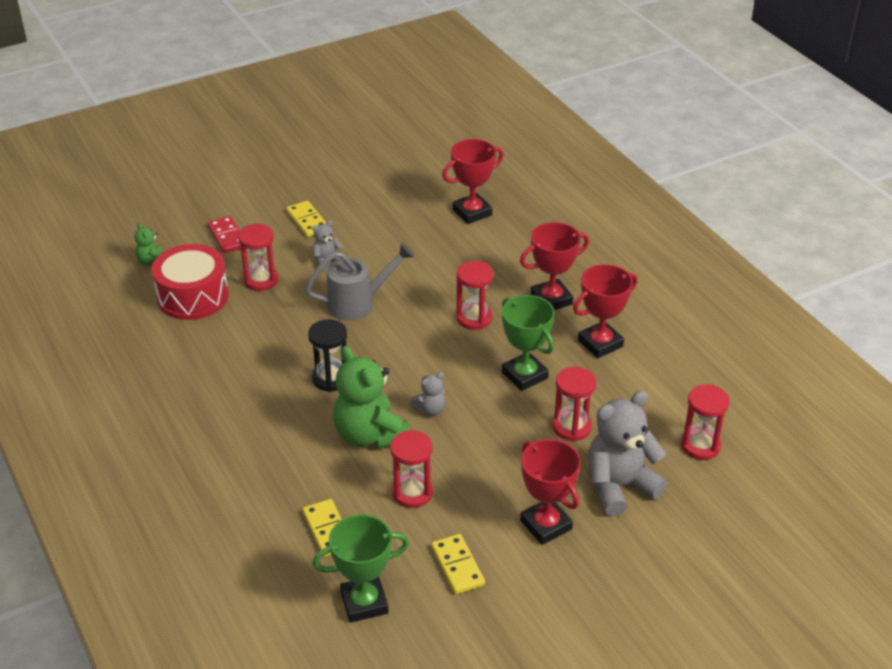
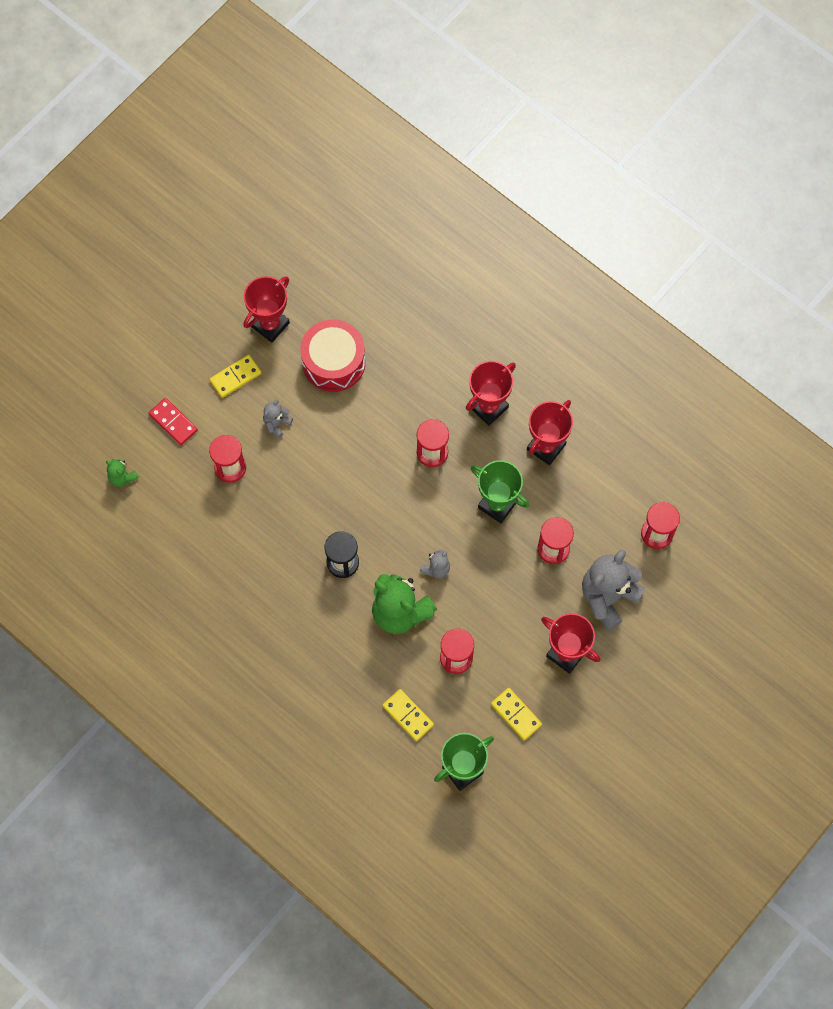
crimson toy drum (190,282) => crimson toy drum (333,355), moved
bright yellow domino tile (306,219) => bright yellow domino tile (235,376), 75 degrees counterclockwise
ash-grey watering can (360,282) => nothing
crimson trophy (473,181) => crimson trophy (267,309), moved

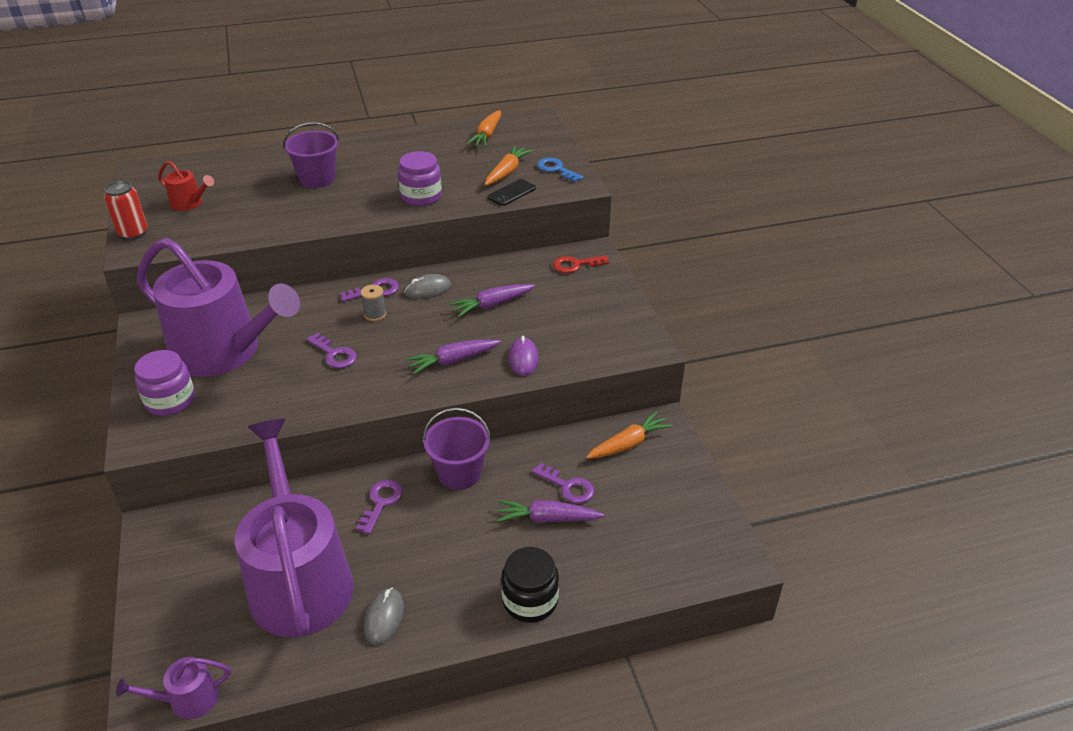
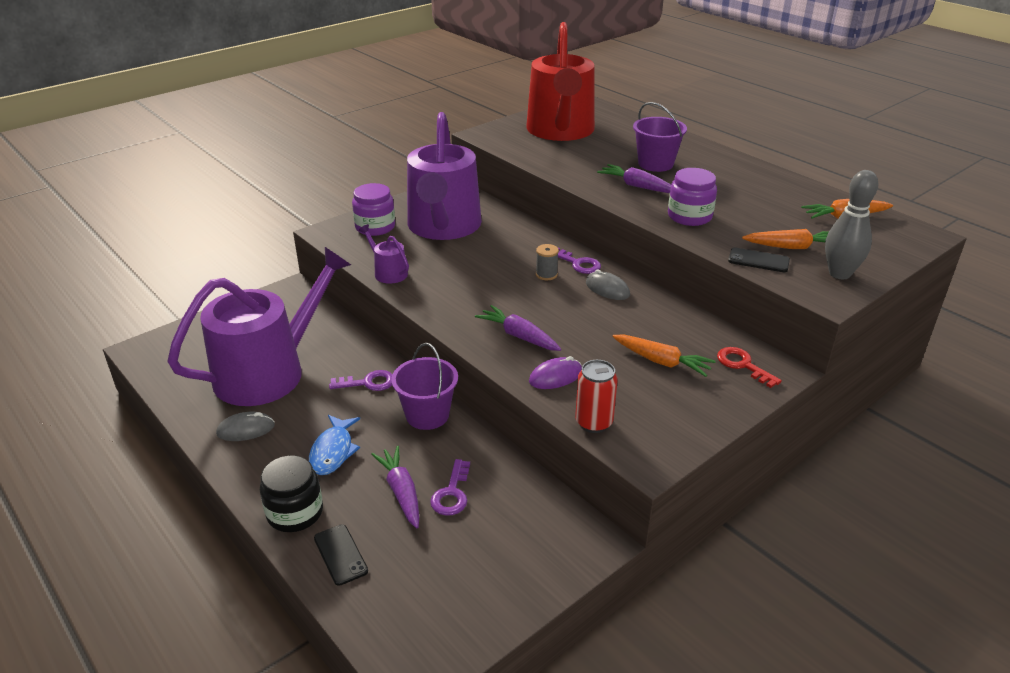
crimson tin (125,210) => crimson tin (596,396), moved
purple watering can (173,688) => purple watering can (383,254), moved
crimson watering can (186,186) => crimson watering can (560,81), x2.49
purple door key (331,350) => nothing
purple toy carrot (492,300) => purple toy carrot (634,178), moved
royal blue door key (560,170) => ash-grey skittle (852,224)
orange-coloured toy carrot (629,435) => orange-coloured toy carrot (664,355), moved
nothing => royal blue fish (334,445)
nothing => ebony smartphone (341,555)

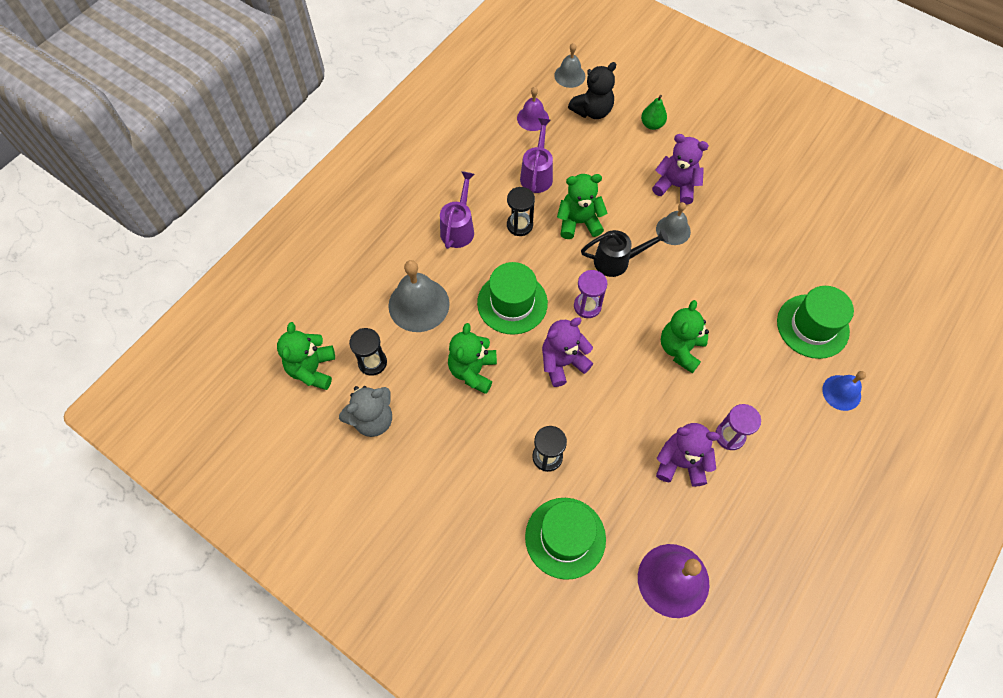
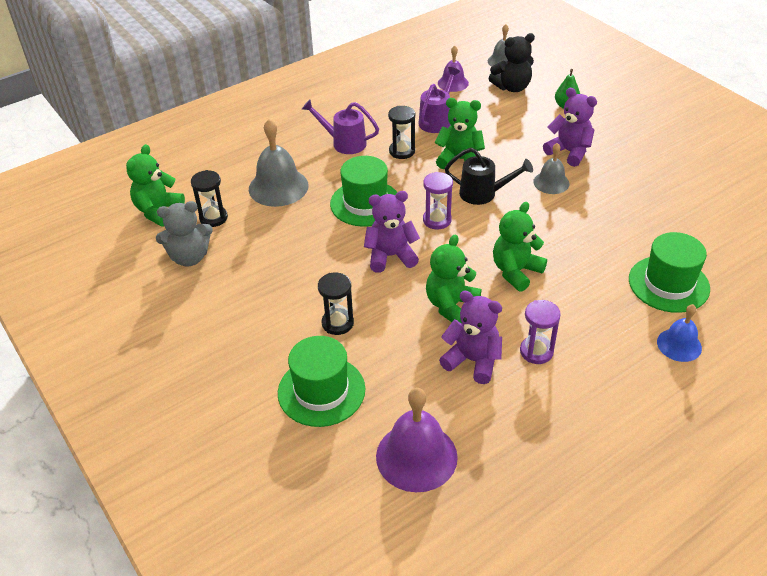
purple watering can (457,210) => purple watering can (340,126), 105 degrees counterclockwise
emerald stuffed bear (472,358) => emerald stuffed bear (453,279), moved

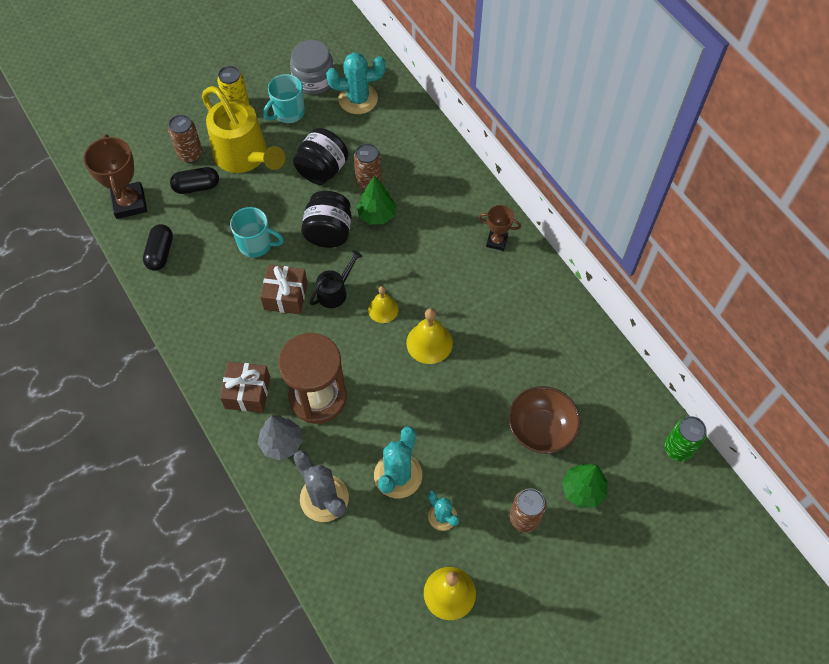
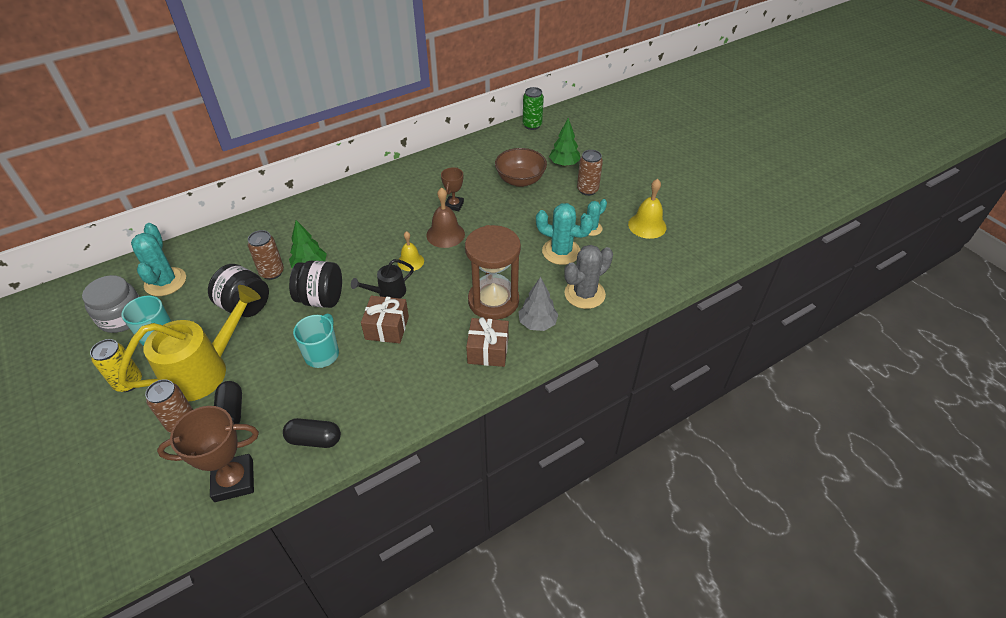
ebony watering can (335,279) => ebony watering can (382,278), 75 degrees counterclockwise
bright yellow bell (429,336) => dark brown bell (445,217)
dark brown trophy (500,228) => dark brown trophy (452,189), moved

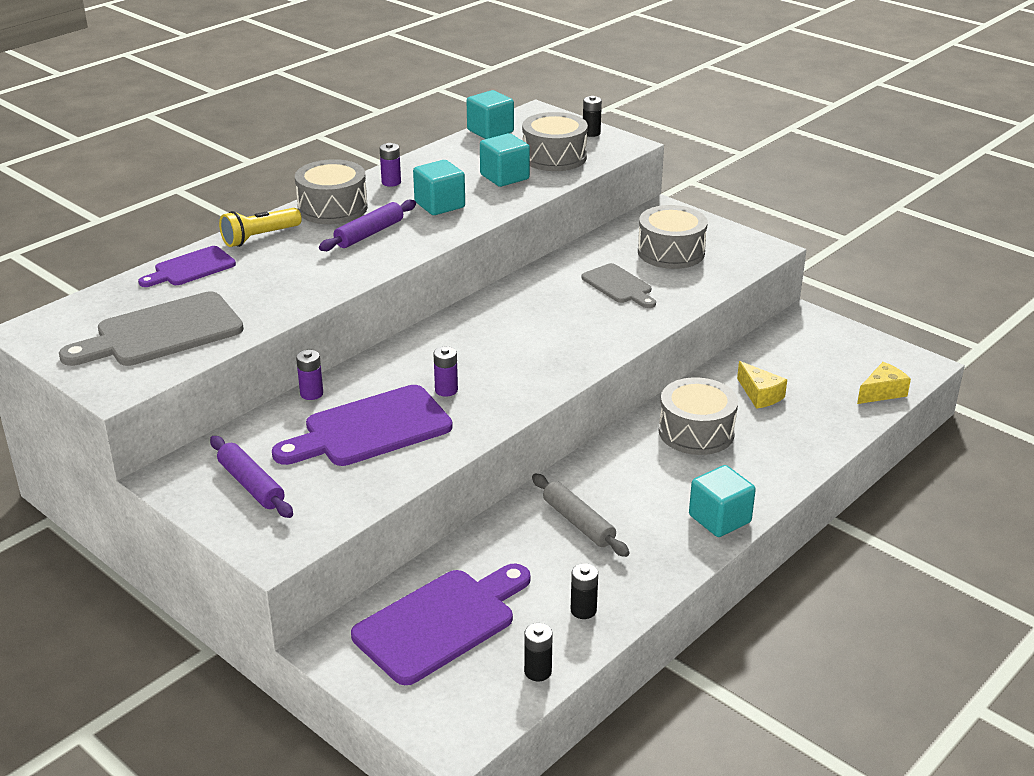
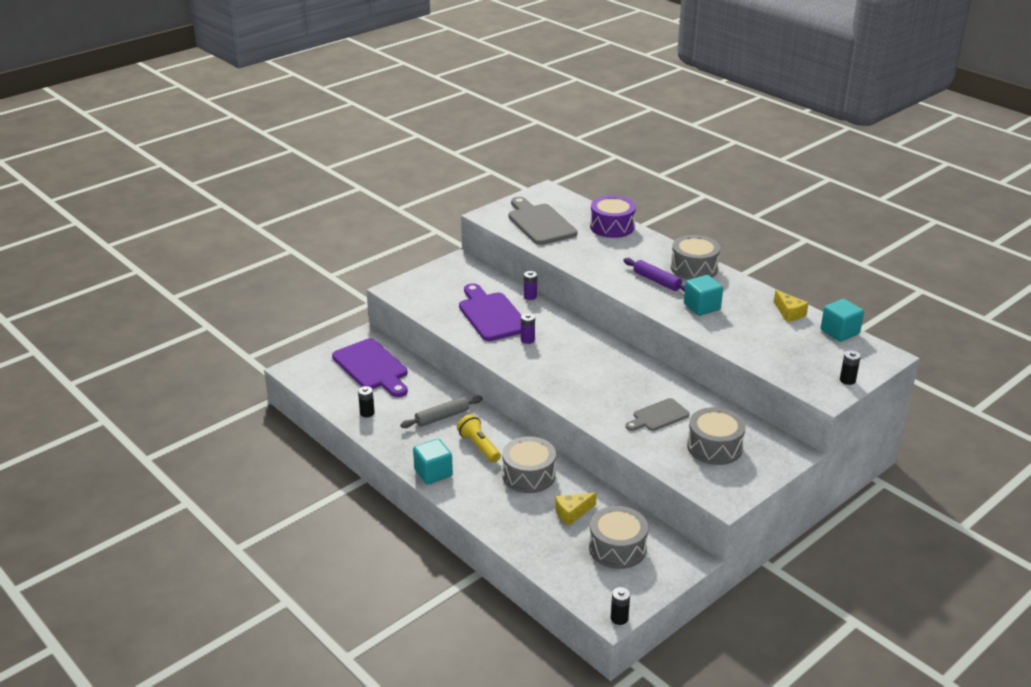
purple cutting board (187,266) => purple toy drum (613,217)
purple rolling pin (251,477) => nothing
bright yellow flashlight (260,227) => bright yellow flashlight (479,438), moved
purple power cell (390,165) => nothing
turquoise solid cube (505,160) => nothing
ash-grey toy drum (555,141) => ash-grey toy drum (618,537), moved
ebony power cell (538,652) => ebony power cell (620,606), moved
bright yellow piece of cheese (884,383) => bright yellow piece of cheese (791,306), moved

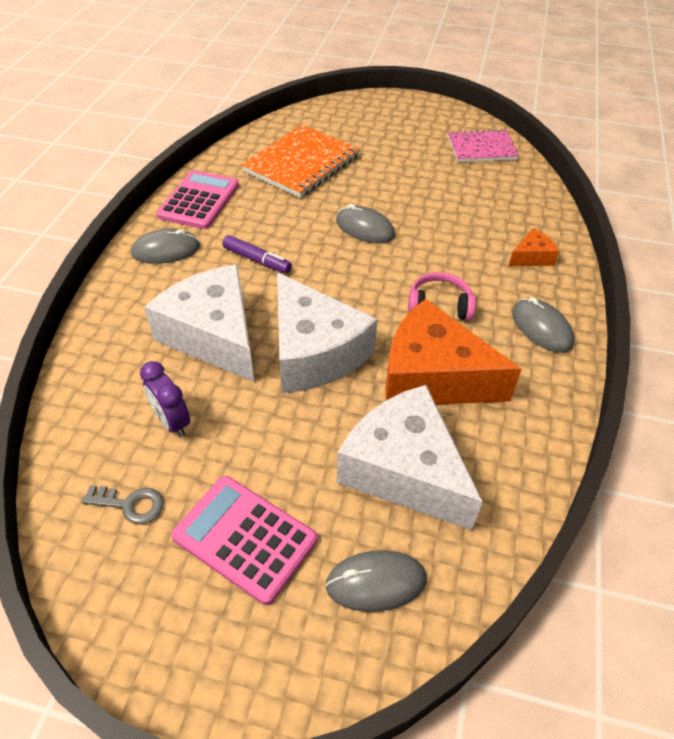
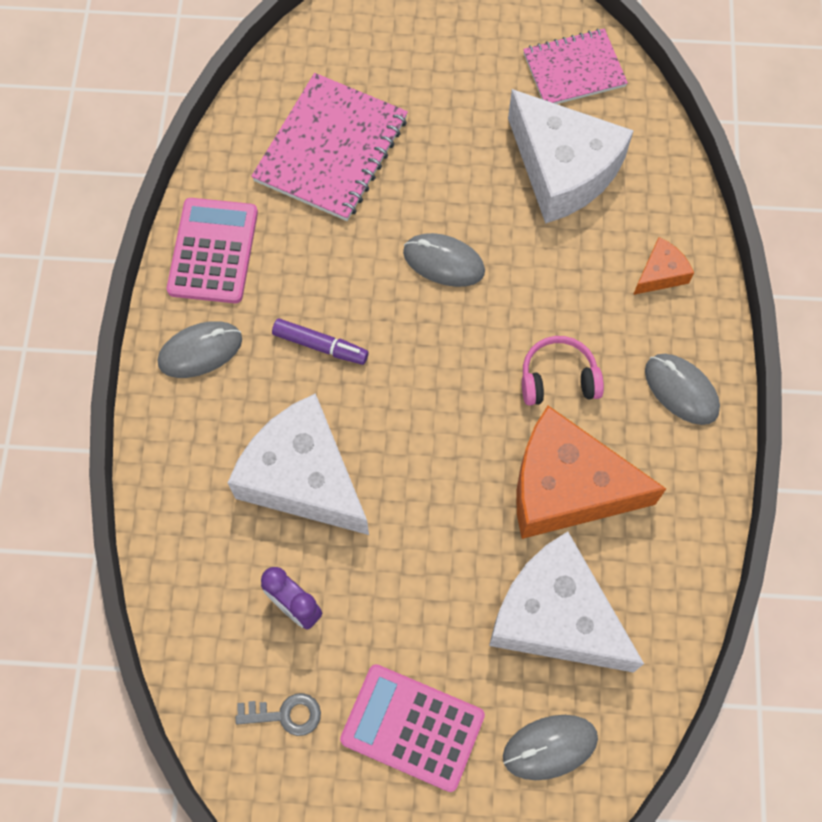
orange-coloured exercise book (300,161) => rose-pink exercise book (329,147)
pure white piece of cheese (327,332) => pure white piece of cheese (571,156), moved

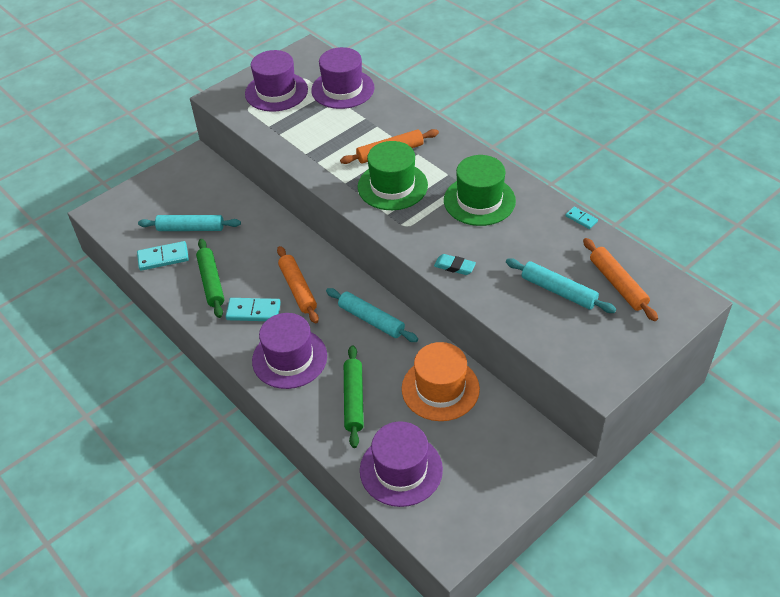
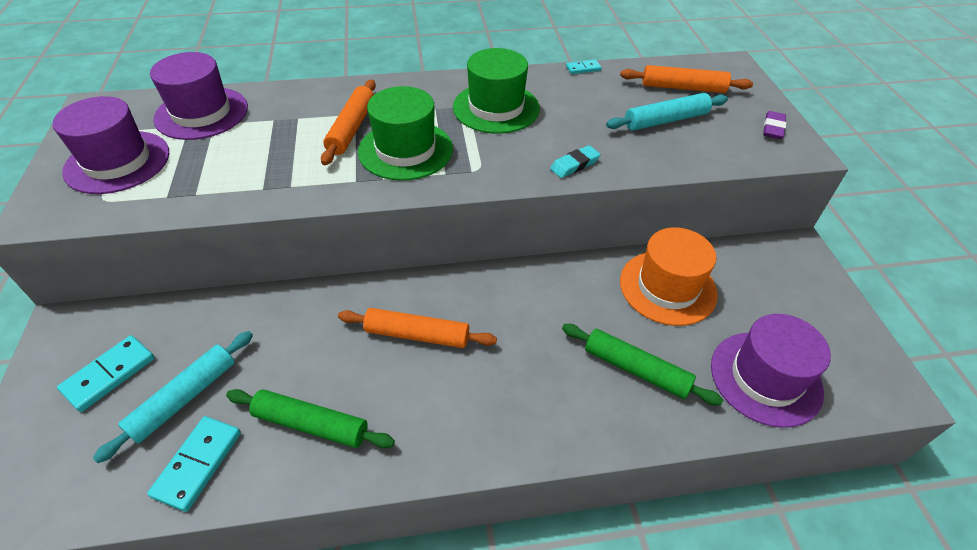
turquoise domino tile (253,309) => turquoise domino tile (106,373), moved
purple tall hat (289,351) => nothing
turquoise rolling pin (372,315) => nothing
nothing => purple pencil eraser (774,125)

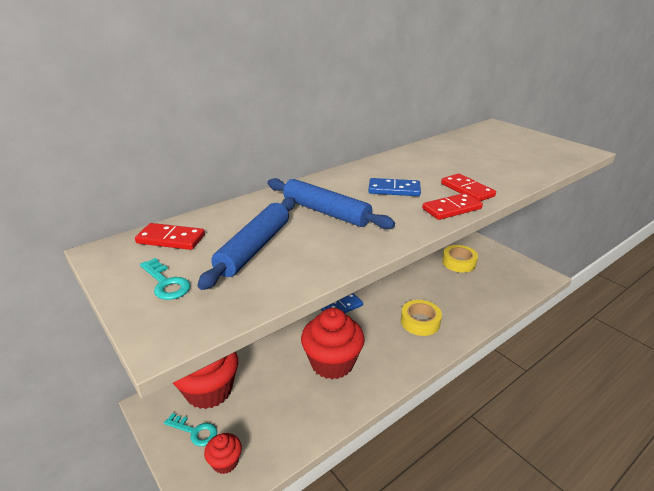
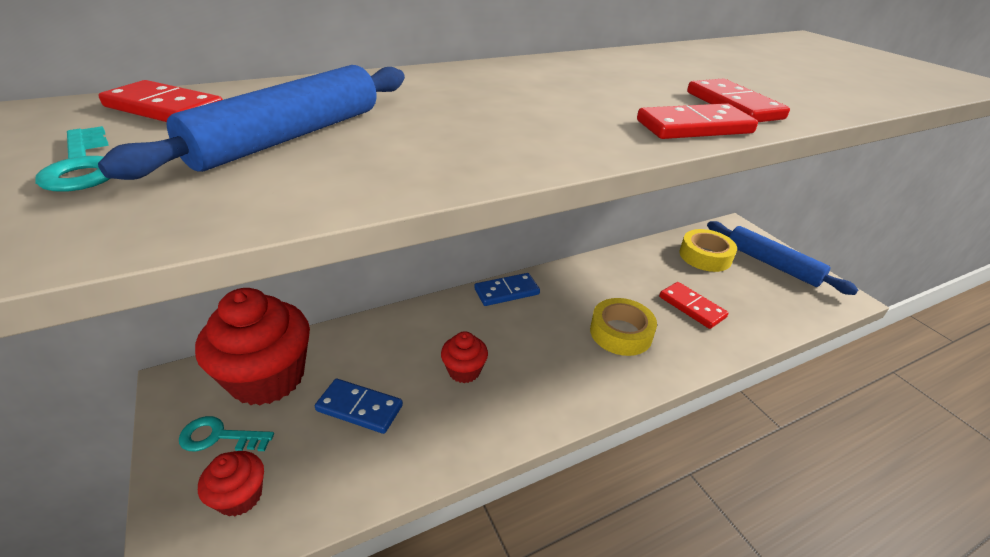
turquoise door key (190,429) => turquoise door key (226,433), 150 degrees clockwise
royal blue rolling pin (331,203) => royal blue rolling pin (783,258), moved
crimson cupcake (333,343) => crimson cupcake (464,357), x0.48
royal blue domino tile (394,187) => royal blue domino tile (359,406), moved
nothing => crimson domino tile (694,305)

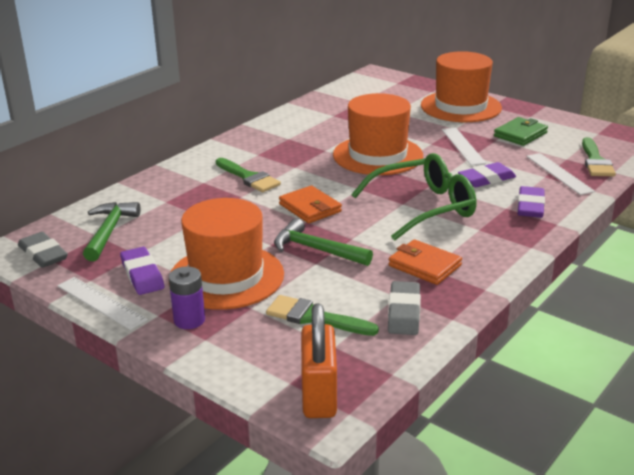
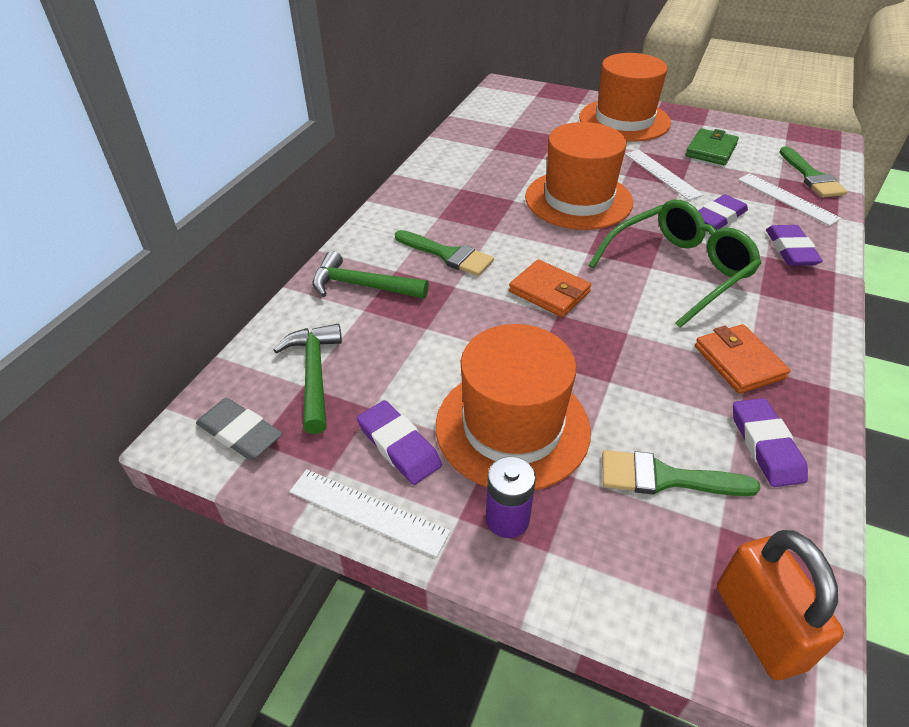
emerald hammer (323,242) => emerald hammer (371,275), moved
ash-grey pencil eraser (404,308) => purple pencil eraser (770,442)
orange-coloured wallet (425,262) => orange-coloured wallet (743,359), 45 degrees clockwise

